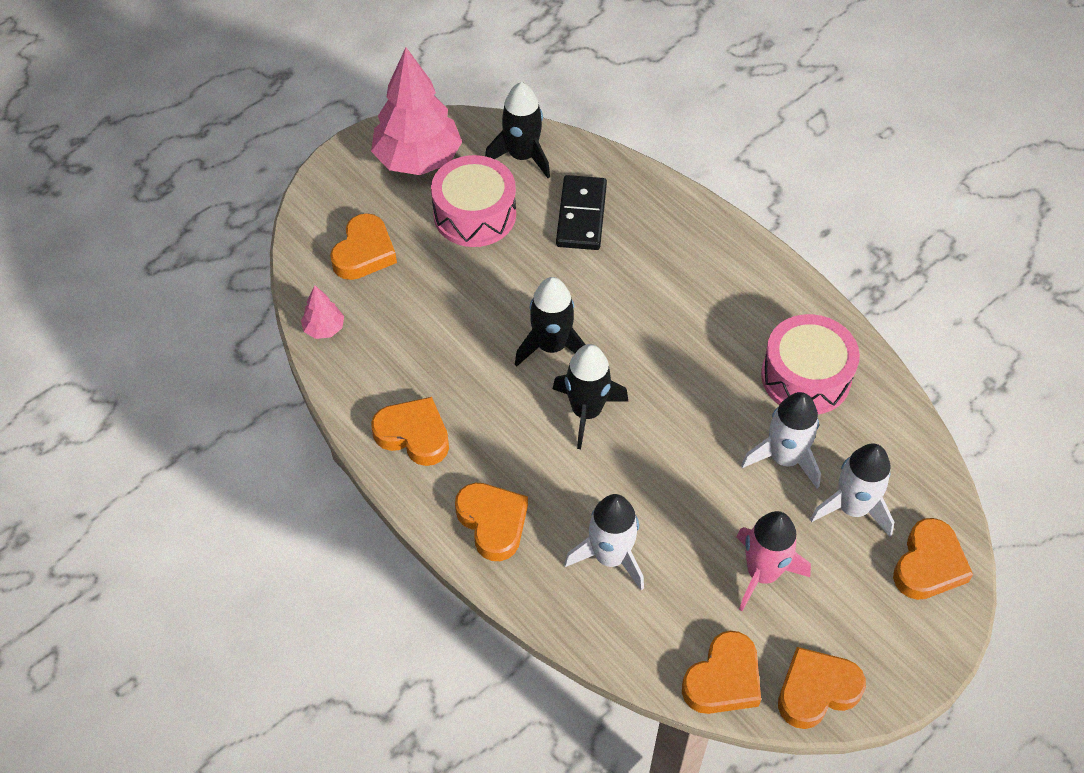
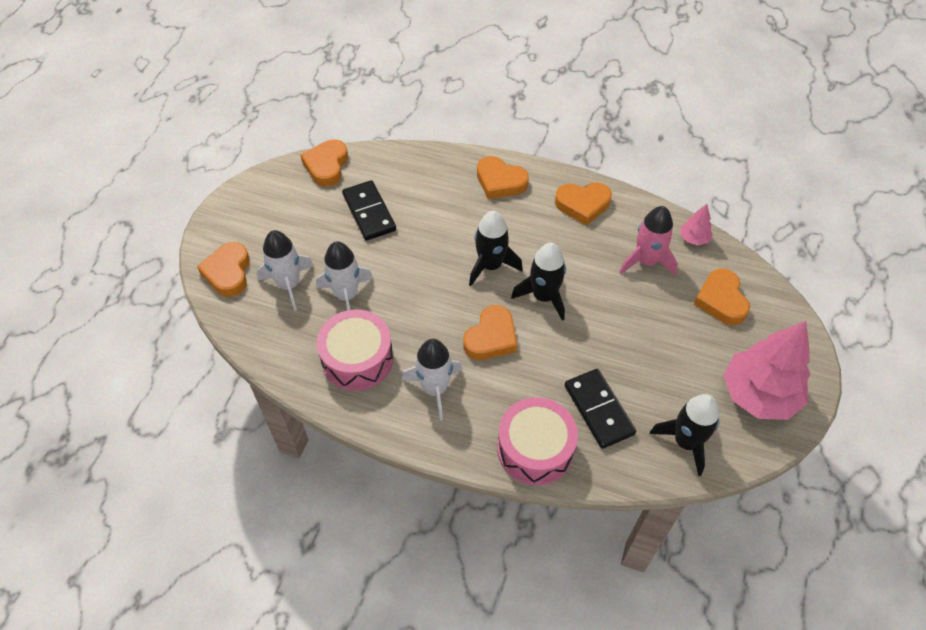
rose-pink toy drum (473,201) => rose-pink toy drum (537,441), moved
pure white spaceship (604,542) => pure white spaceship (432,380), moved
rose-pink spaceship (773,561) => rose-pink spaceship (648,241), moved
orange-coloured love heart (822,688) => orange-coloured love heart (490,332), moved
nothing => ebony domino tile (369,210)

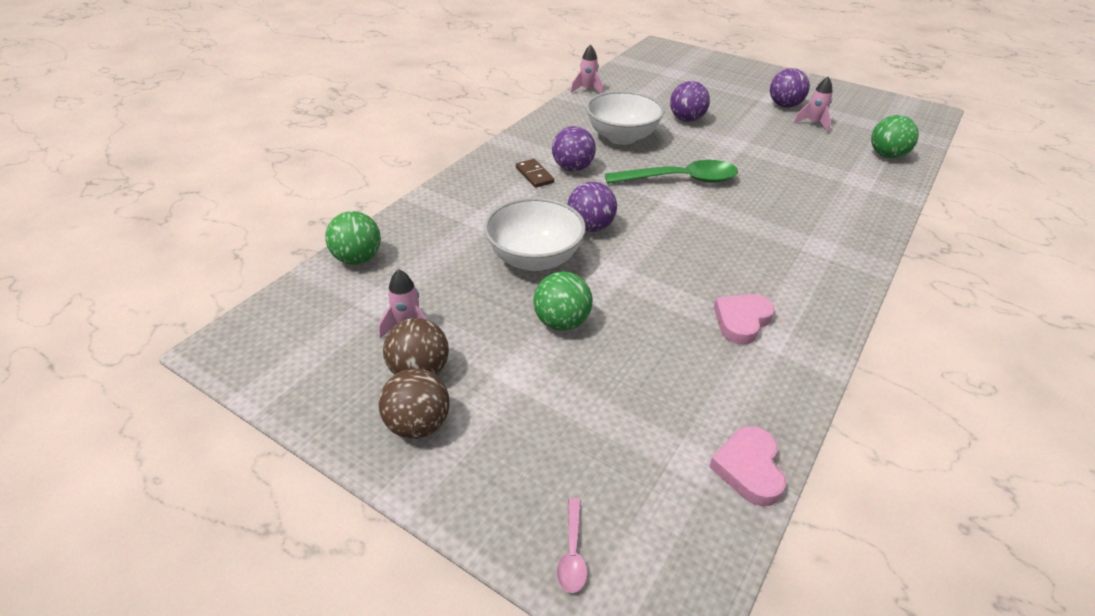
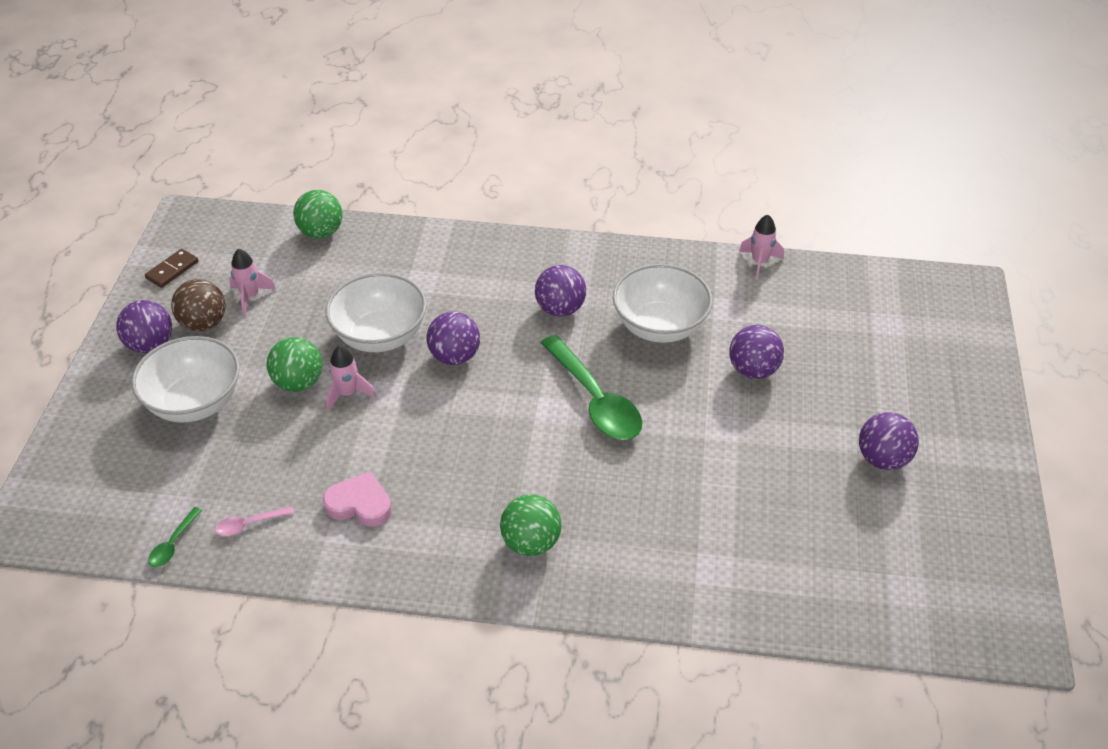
dark brown sphere (414,403) => purple sphere (144,326)
dark brown domino tile (535,173) => dark brown domino tile (172,268), moved
rose-pink teaspoon (572,545) => rose-pink teaspoon (254,521), moved
rose-pink love heart (747,466) => emerald teaspoon (175,537)
rose-pink spaceship (813,105) => rose-pink spaceship (351,378), moved
emerald sphere (895,136) => emerald sphere (530,525), moved
nothing => pure white serving bowl (185,379)

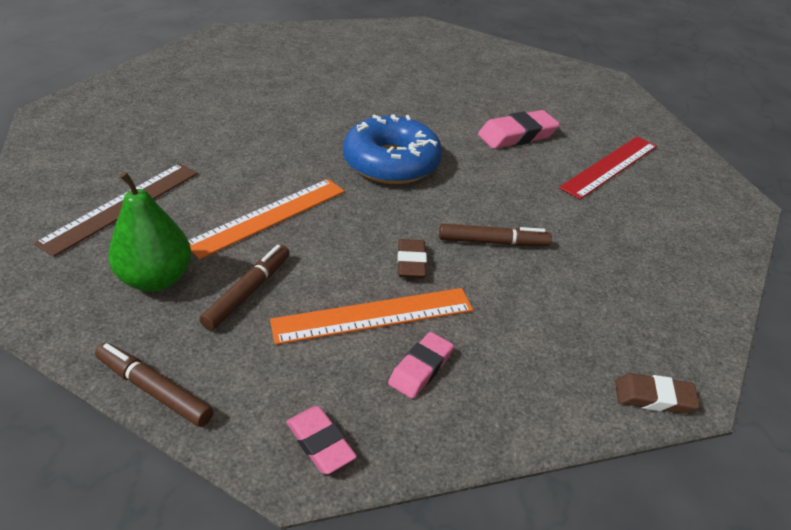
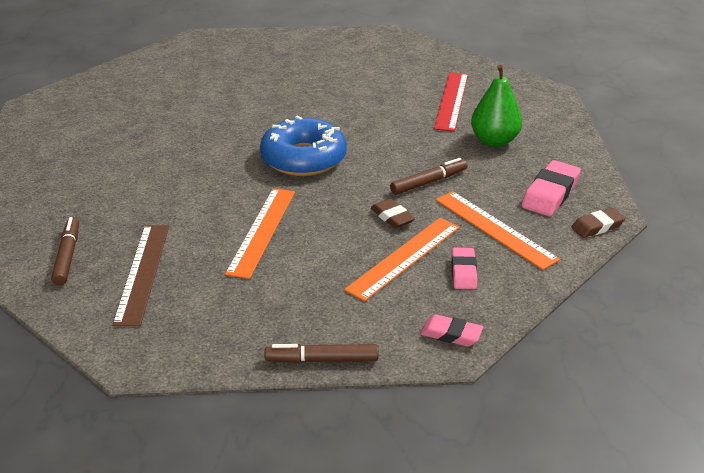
emerald toy pear (149,231) => emerald toy pear (496,106), moved
dark brown felt pen (244,288) => dark brown felt pen (65,251), moved
rose-pink pencil eraser (519,129) => rose-pink pencil eraser (551,188), moved
nothing => orange-coloured ruler (498,230)

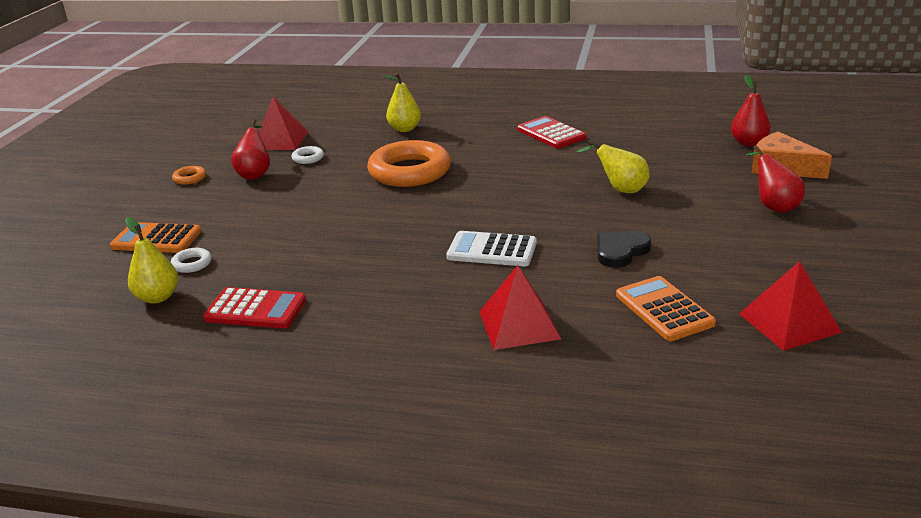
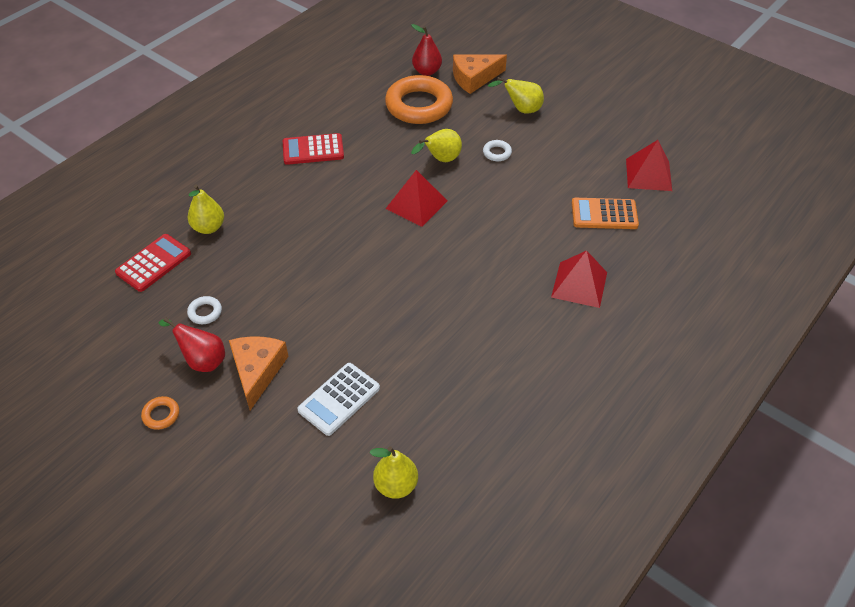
orange-coloured pocket calculator (155,237) => nothing
pure white ring (191,260) => pure white ring (497,150), moved
crimson pocket calculator (254,307) => crimson pocket calculator (153,263), moved
crimson pyramid shape (283,123) => crimson pyramid shape (416,198), moved
orange-coloured ring (409,163) => orange-coloured ring (419,99), moved
pure white pocket calculator (491,248) => pure white pocket calculator (338,399), moved
ebony love heart (624,249) => nothing
crimson toy pear (775,179) => bright yellow toy pear (516,95)
nothing => orange-coloured piece of cheese (259,373)

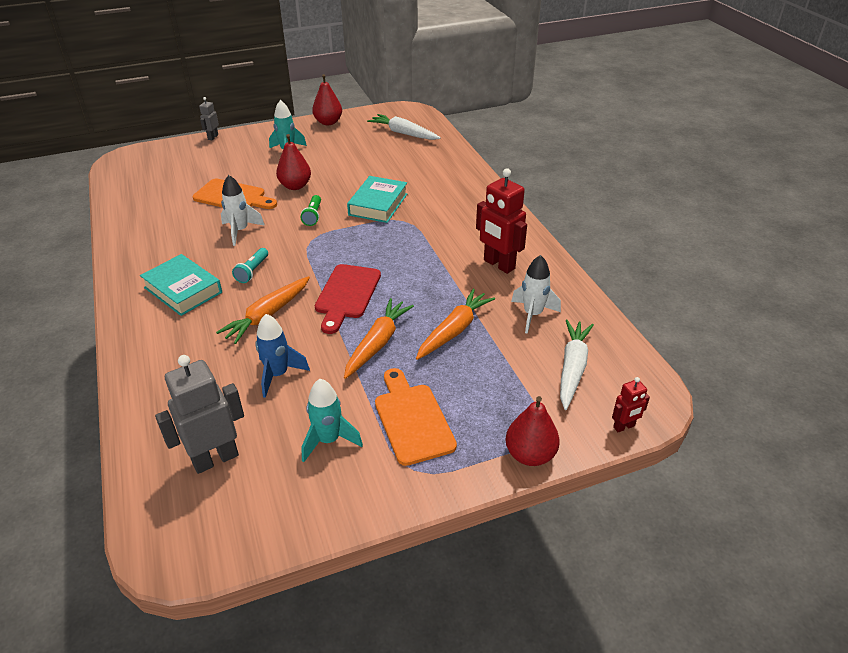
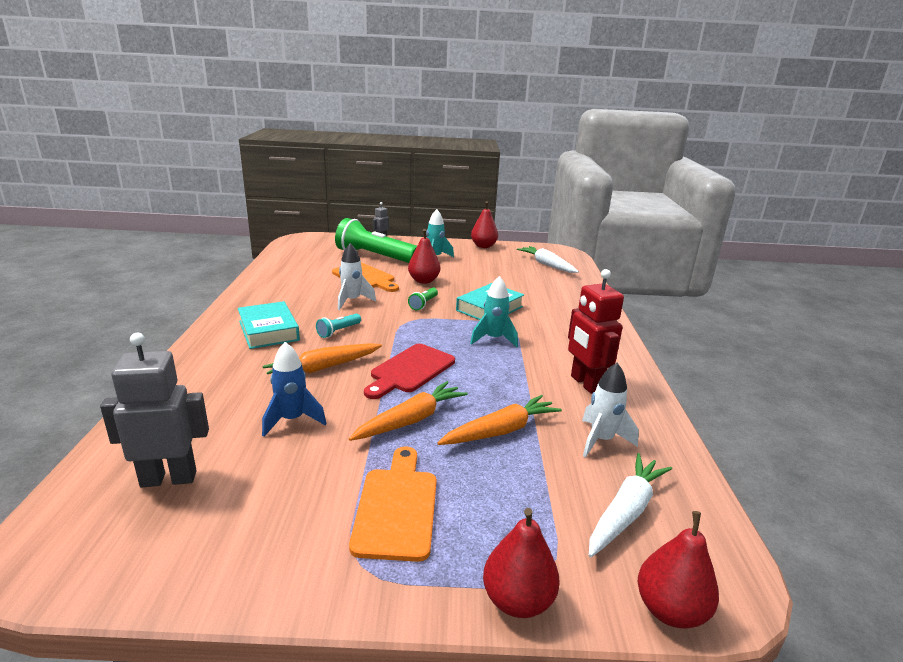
turquoise spaceship (332,420) => turquoise spaceship (494,311), moved
crimson toy robot (631,404) => crimson toy pear (678,570)
nothing => emerald flashlight (376,240)

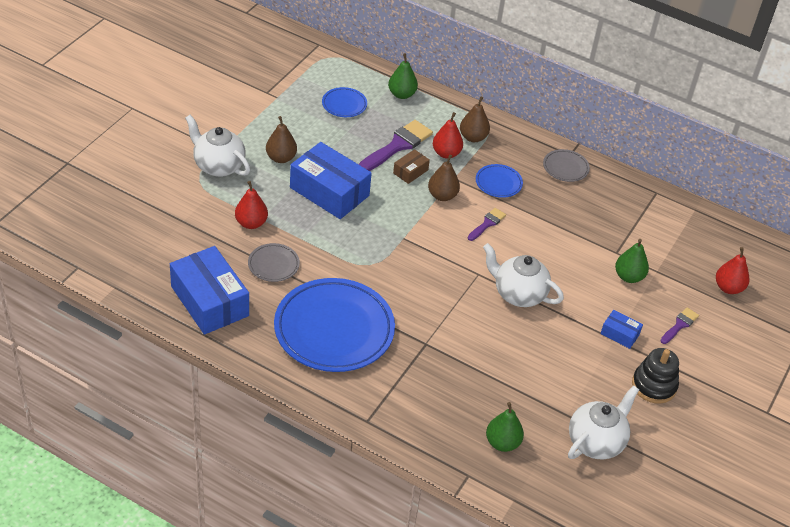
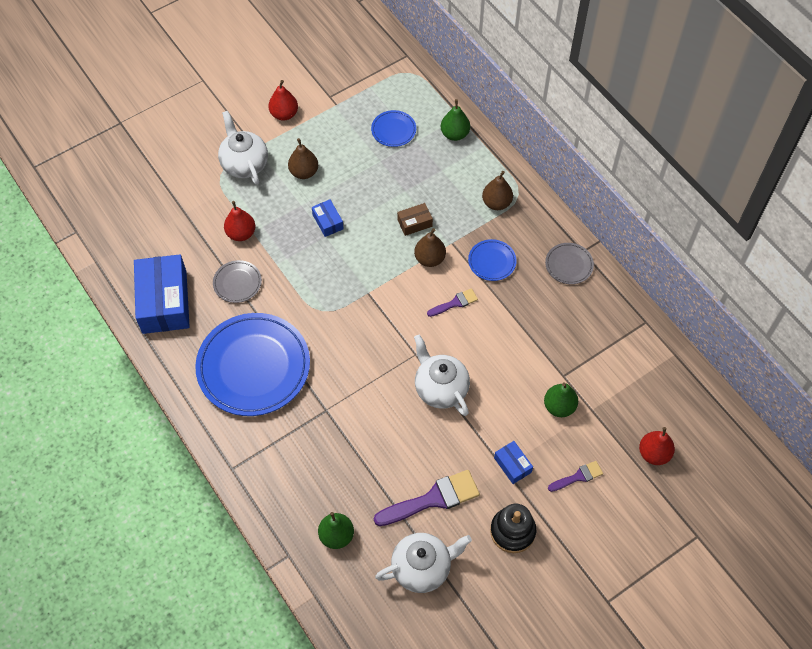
royal blue parcel (331,180) => royal blue parcel (328,218), x0.46
purple paintbrush (396,145) => purple paintbrush (427,498), moved
crimson toy pear (448,135) => crimson toy pear (283,100), moved

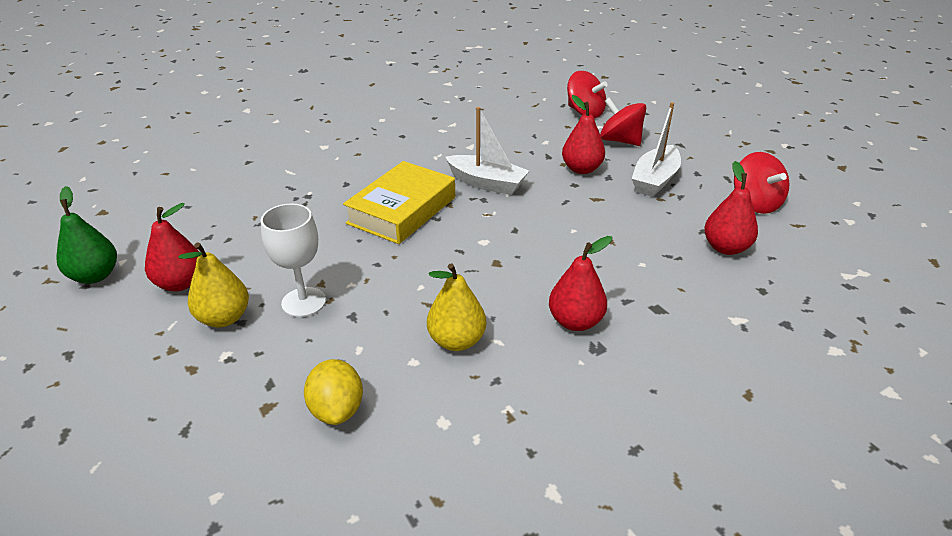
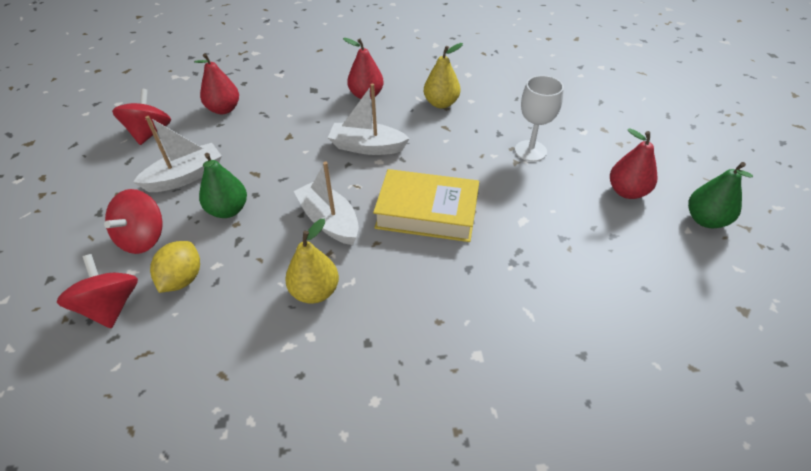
bright yellow toy pear (213,284) => bright yellow toy pear (312,261), moved
bright yellow toy lemon (333,392) => bright yellow toy lemon (175,267), moved
bright yellow hardcover (399,202) => bright yellow hardcover (426,205), 45 degrees clockwise
crimson toy pear (583,134) => emerald toy pear (223,185)
crimson whirligig (623,122) => crimson whirligig (133,221), 45 degrees clockwise
nothing => pure white boat (369,119)

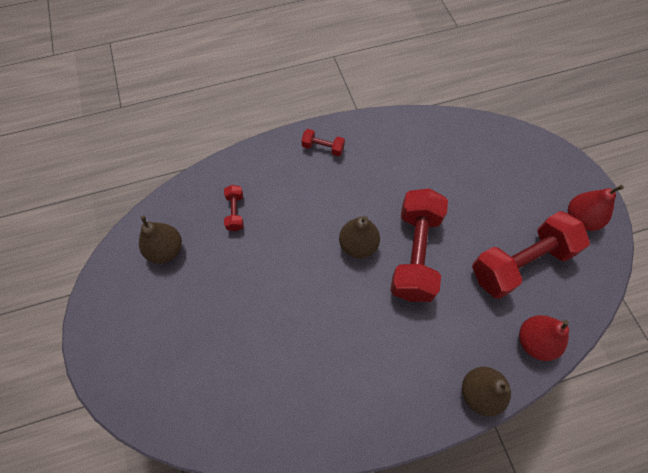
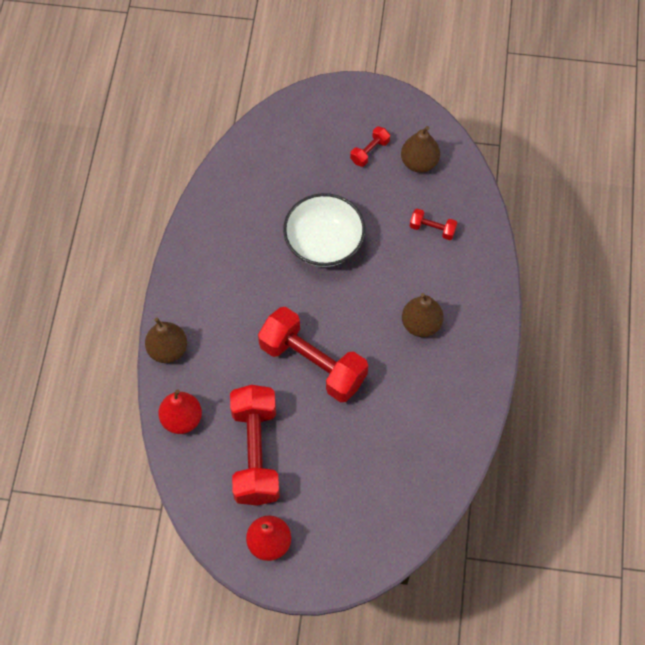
crimson hand weight (323,142) => crimson hand weight (370,146), moved
dark brown toy pear (359,237) => dark brown toy pear (423,315), moved
nothing => pure white serving bowl (324,230)

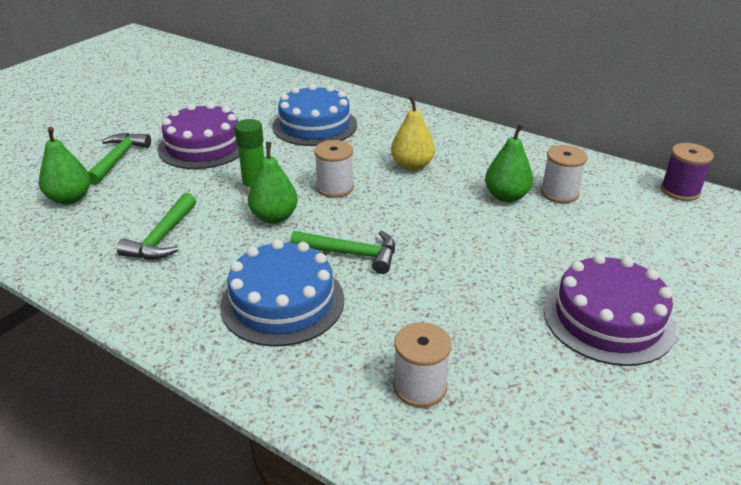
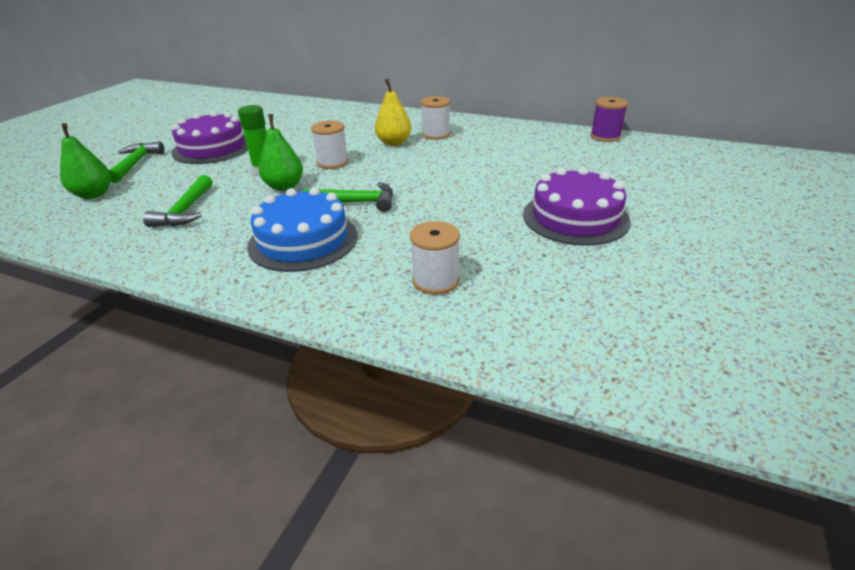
royal blue layer cake (314,115) => nothing
emerald toy pear (509,163) => nothing
pure white bobbin (564,174) => pure white bobbin (435,118), moved

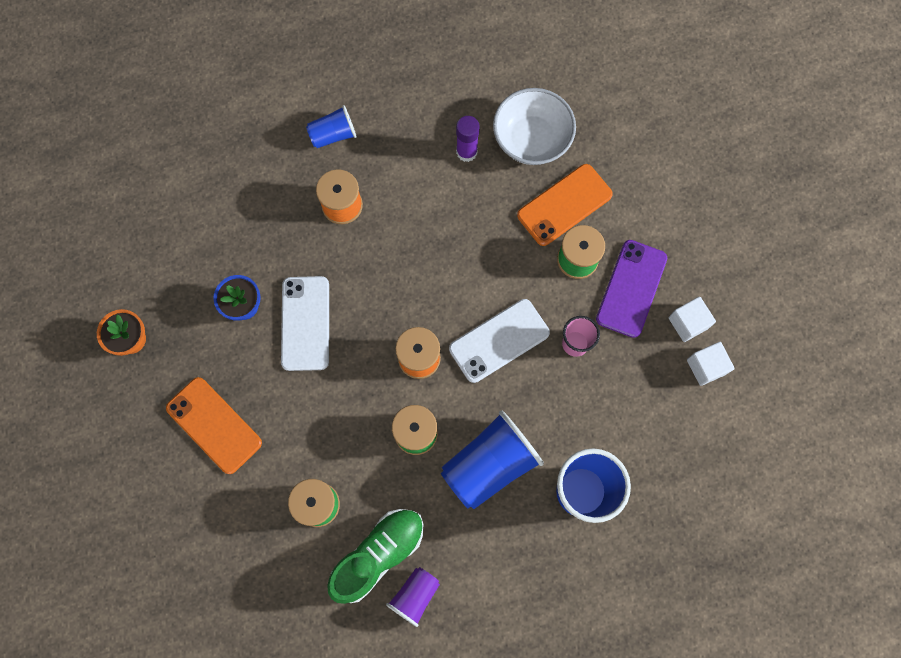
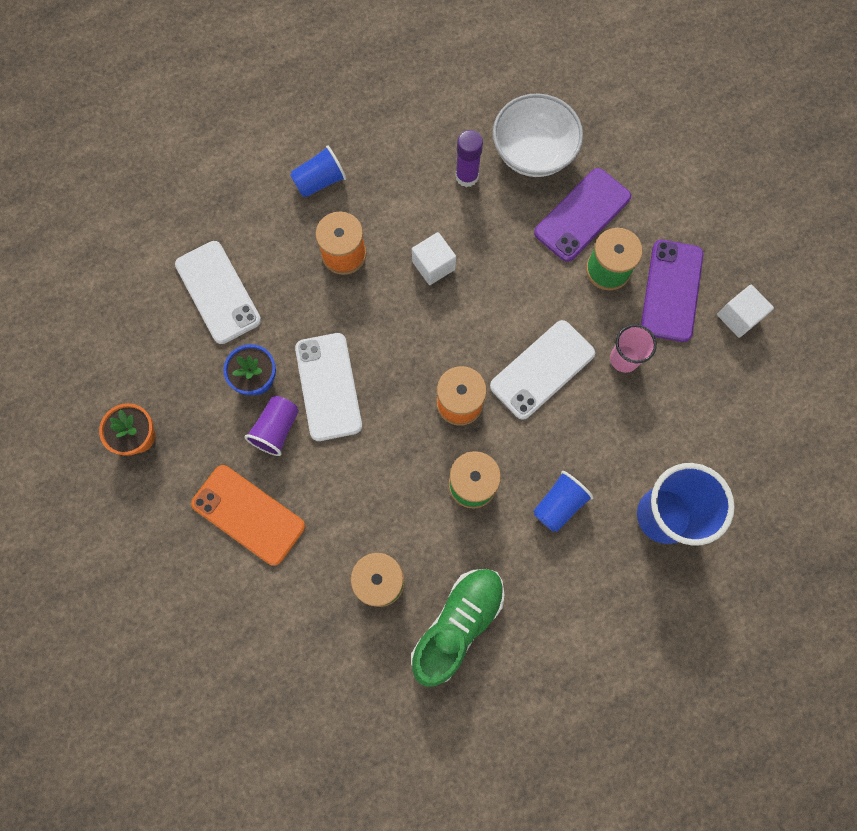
purple beaker (413,597) => purple beaker (271,426), moved
royal blue beaker (492,459) => royal blue beaker (563,501), x0.55
orange-coloured smartphone (565,205) => purple smartphone (582,215)
pure white solid cube (711,364) => pure white solid cube (434,258), moved
nothing => pure white smartphone (218,292)

